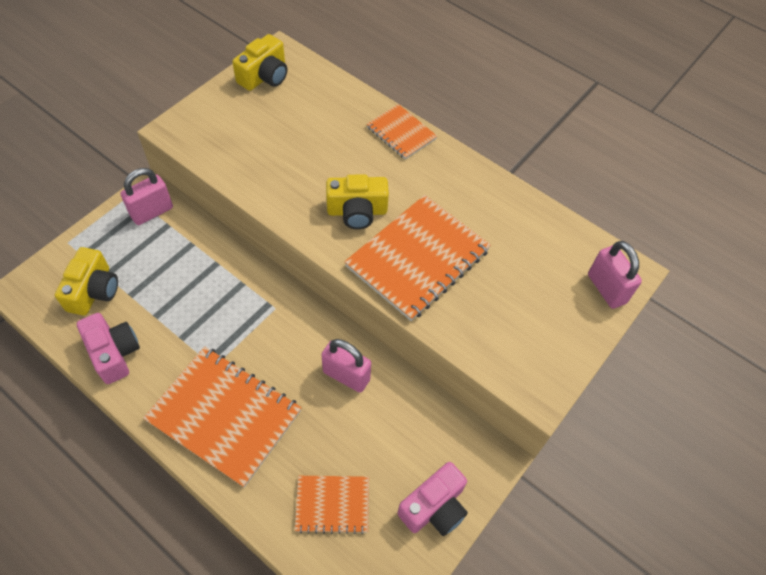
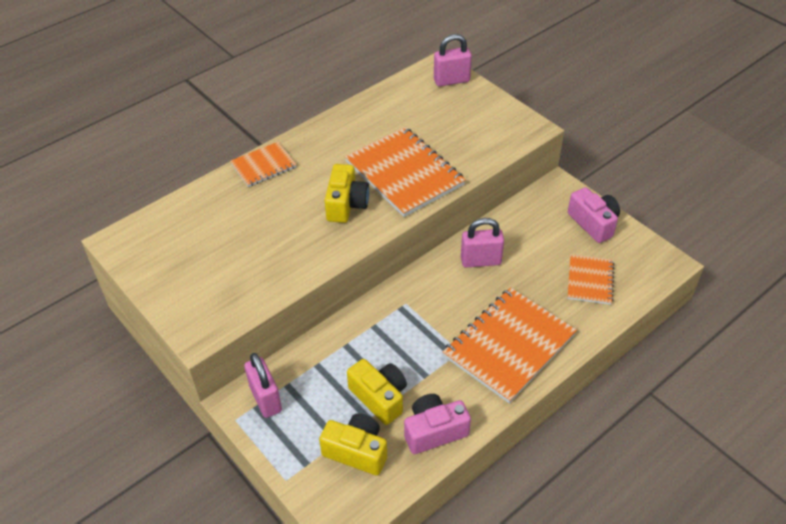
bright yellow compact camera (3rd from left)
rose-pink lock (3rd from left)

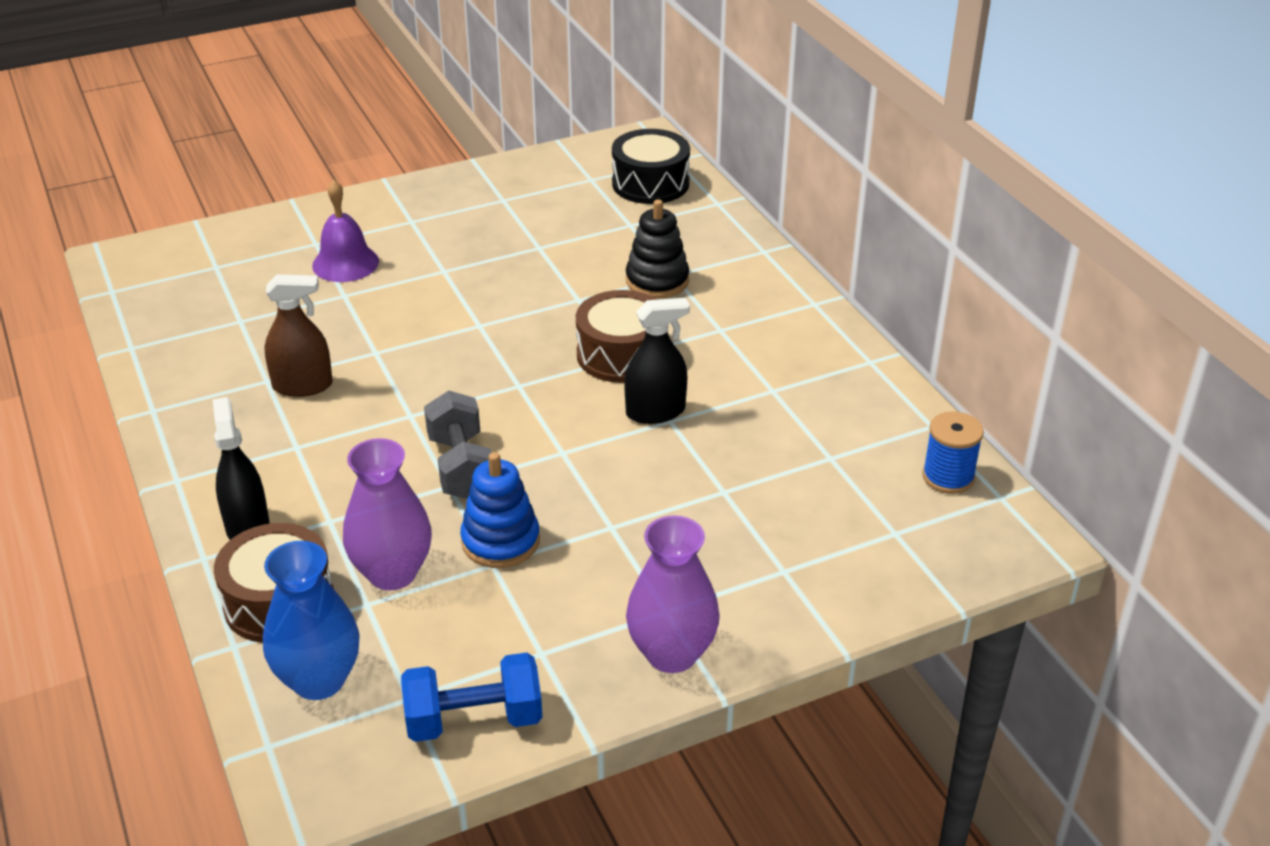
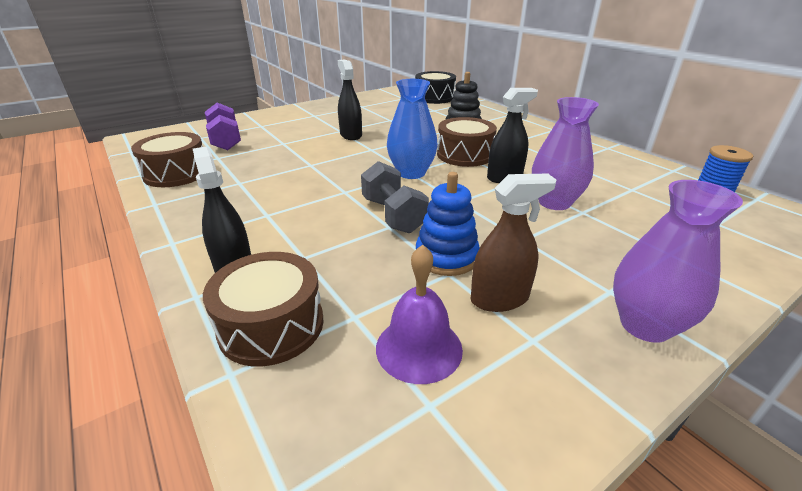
blue dumbbell
dark brown drum (1st from left)
purple dumbbell
ebony spray cleaner (2nd from left)
blue vase
dark brown spray cleaner
purple hand bell
purple vase (1st from left)

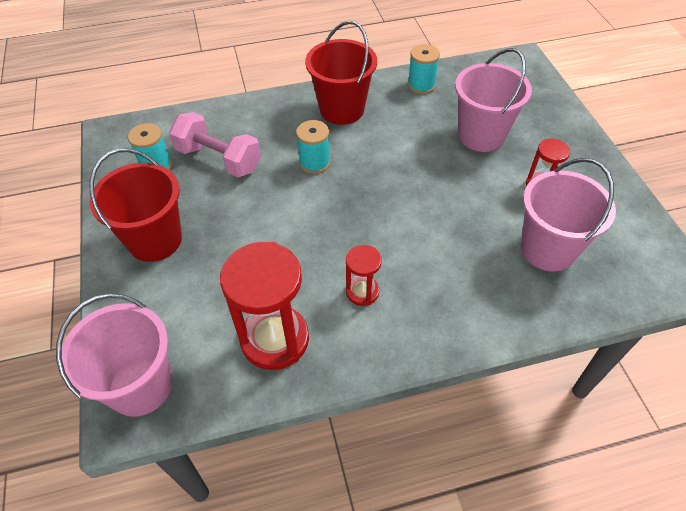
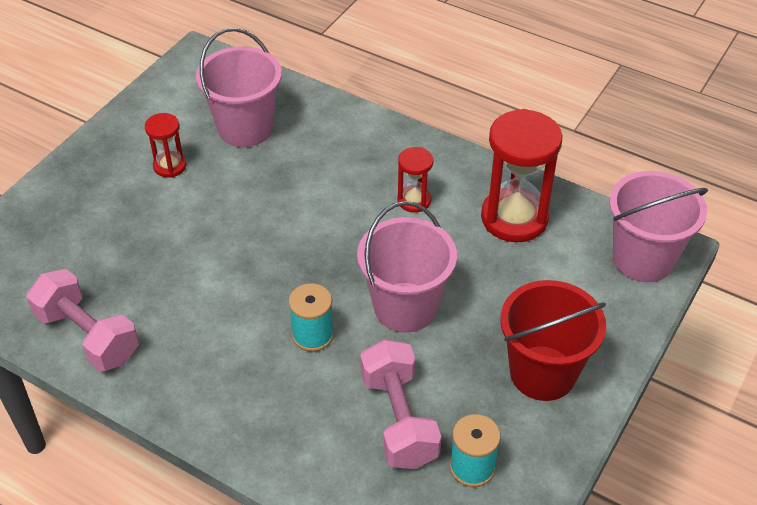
scarlet pail (2nd from left in the first image)
rose-pink pail (2nd from left)
rose-pink dumbbell (1st from left)

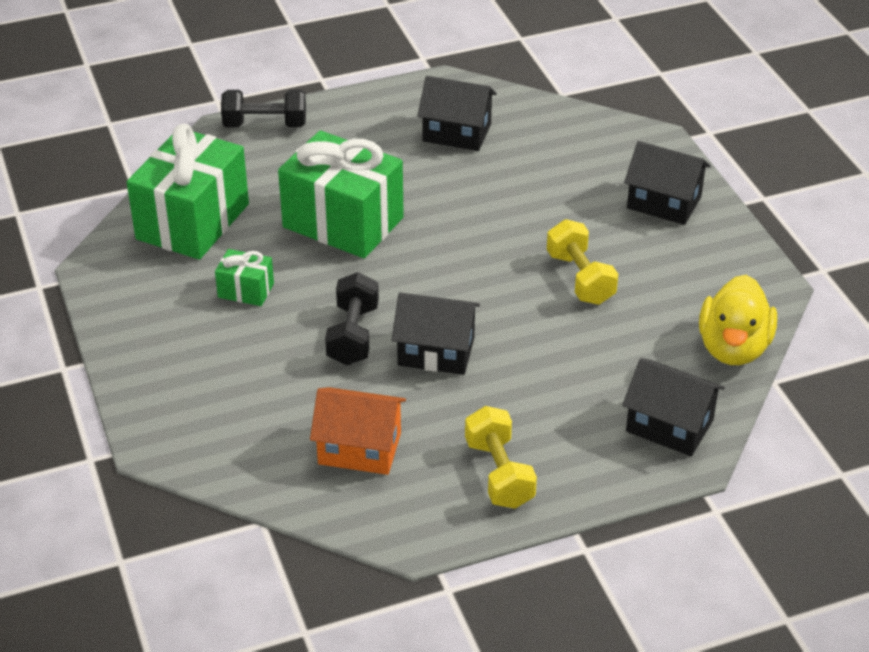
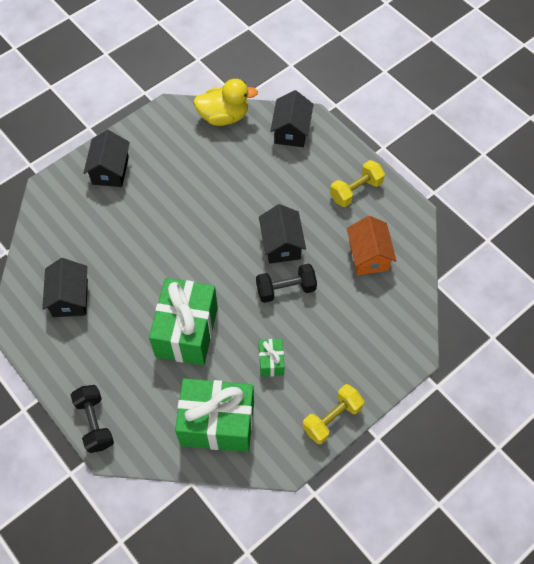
bright yellow dumbbell (1st from left)

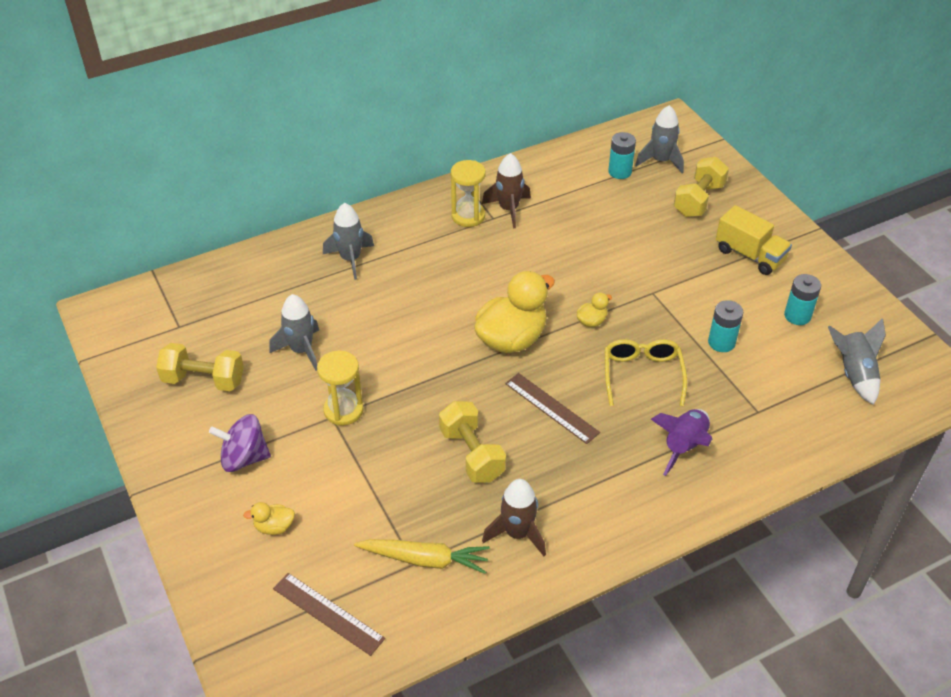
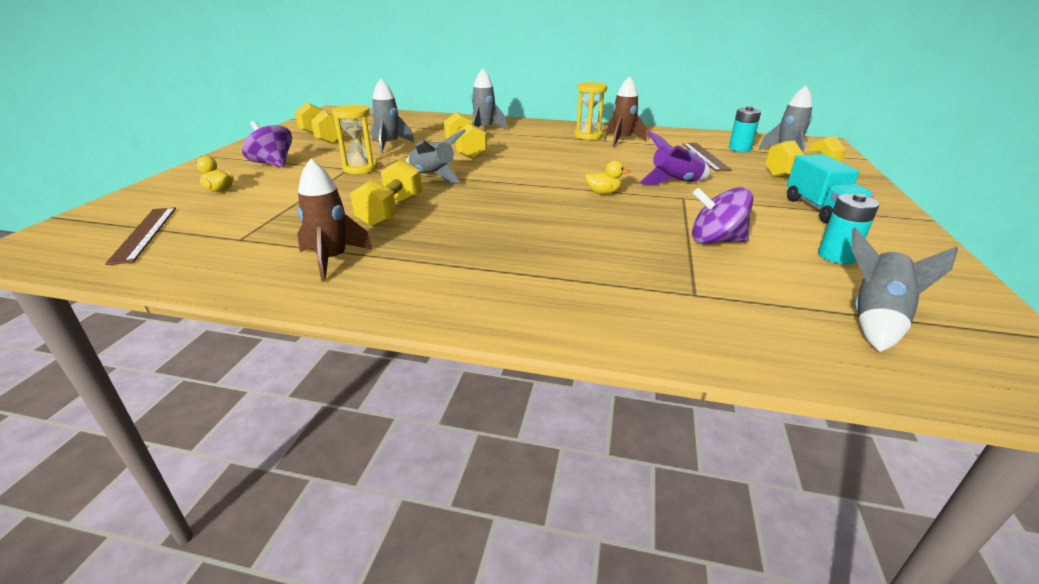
bright yellow carrot
bright yellow rubber duck (2nd from left in the first image)
bright yellow eyeglasses
grey toy rocket (2nd from left)
bright yellow dumbbell (3rd from left)
dark brown measuring stick (2nd from left)
purple toy rocket
purple whirligig (2nd from left)
aqua truck

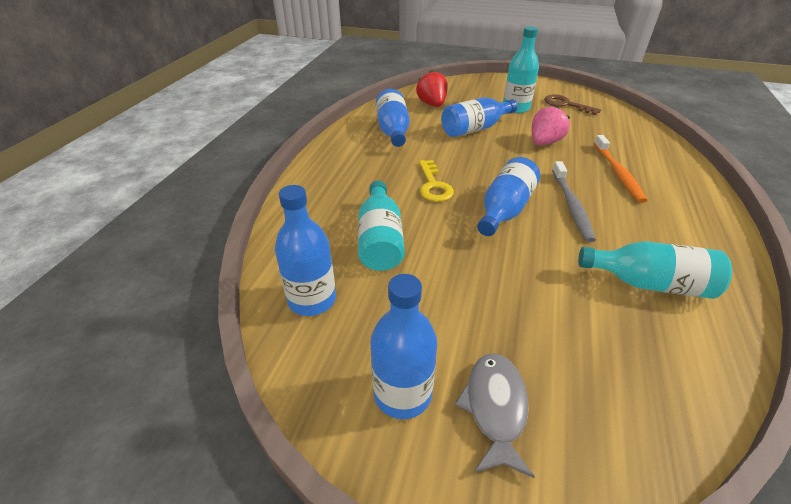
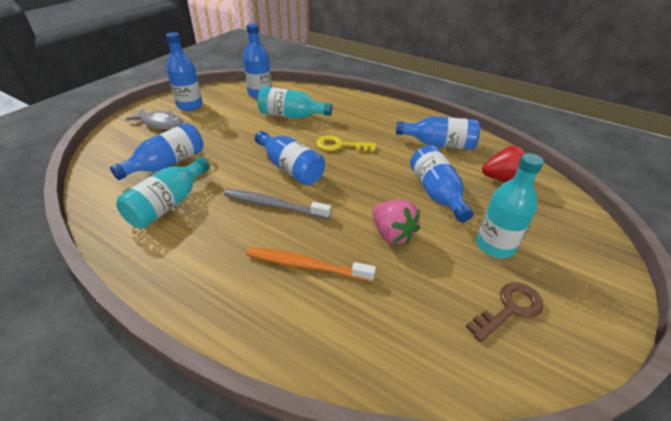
blue flask (1st from left)

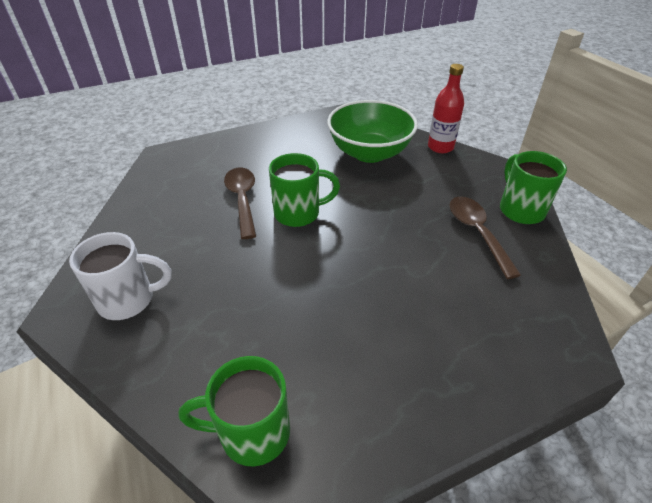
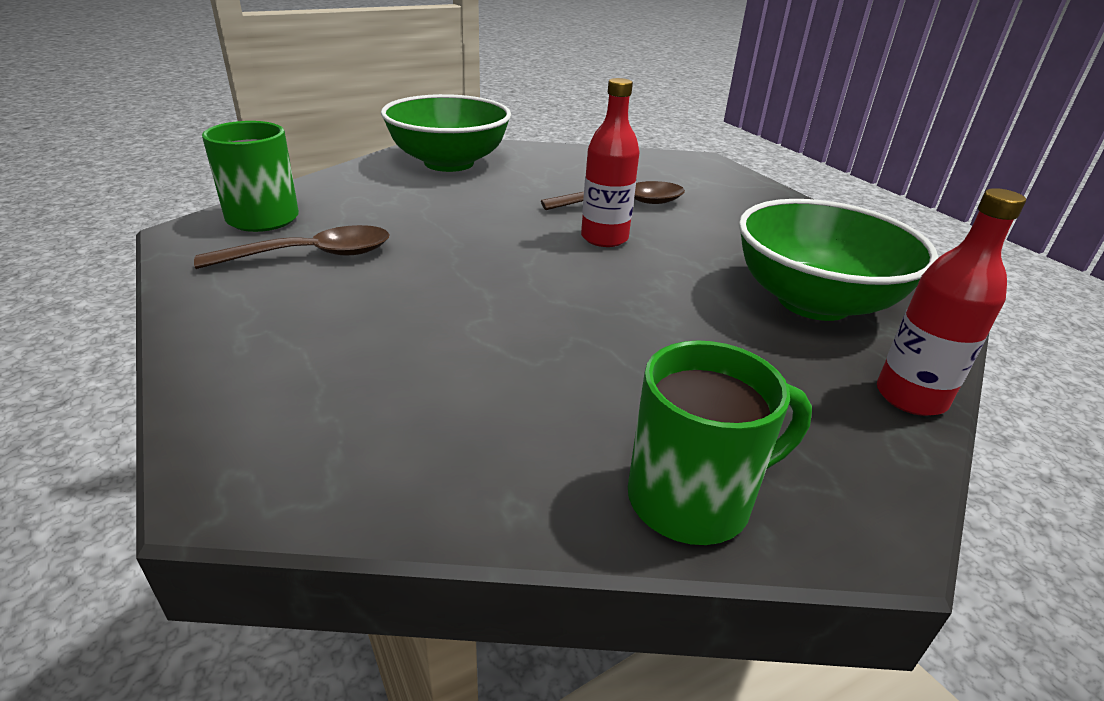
dark brown tablespoon (1st from left)
green bowl (1st from left)
scarlet flask (1st from left)

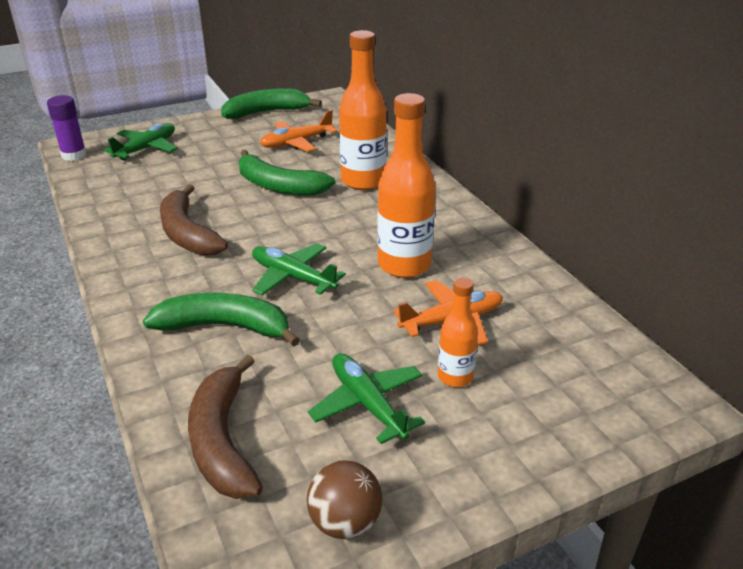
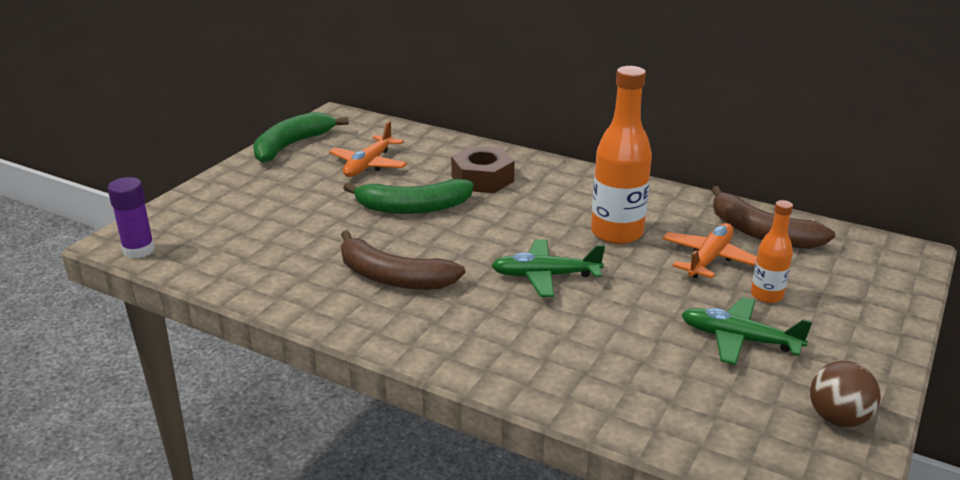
green plane (1st from left in the first image)
green toy banana (1st from left in the first image)
dark brown toy banana (2nd from left)
dark brown nut

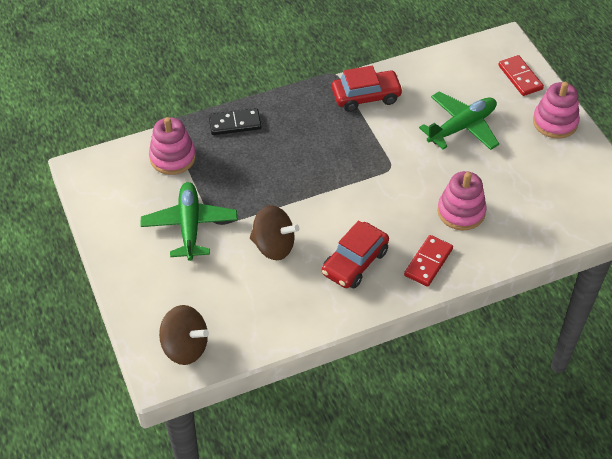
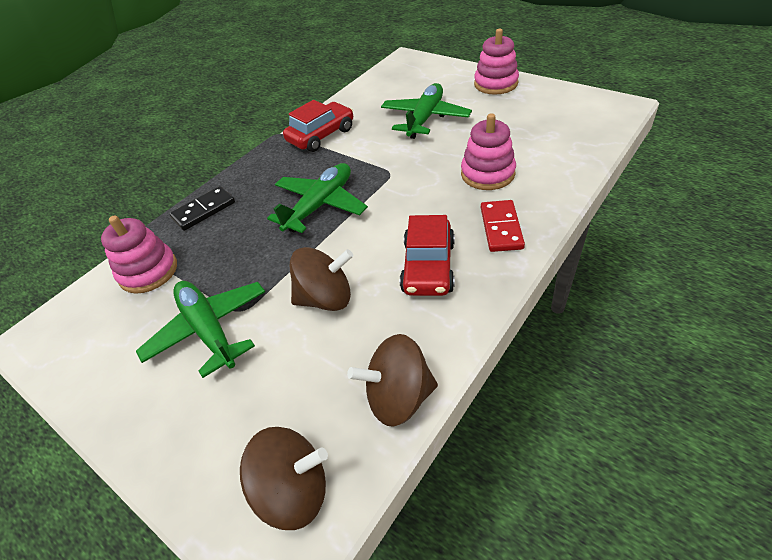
scarlet domino piece (2nd from left in the first image)
green plane (2nd from left)
dark brown whirligig (3rd from left)

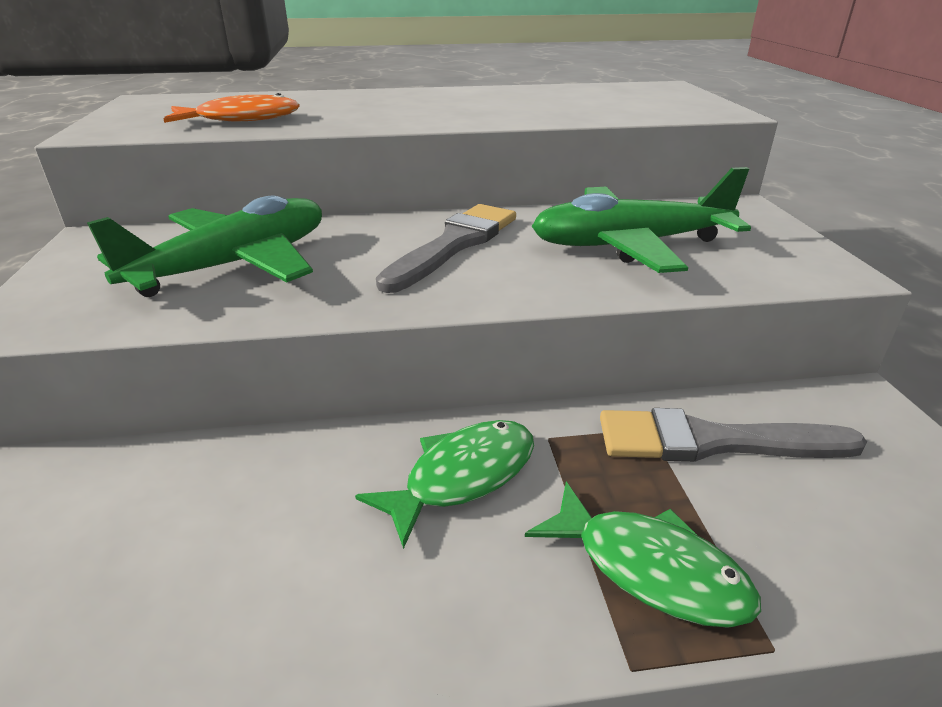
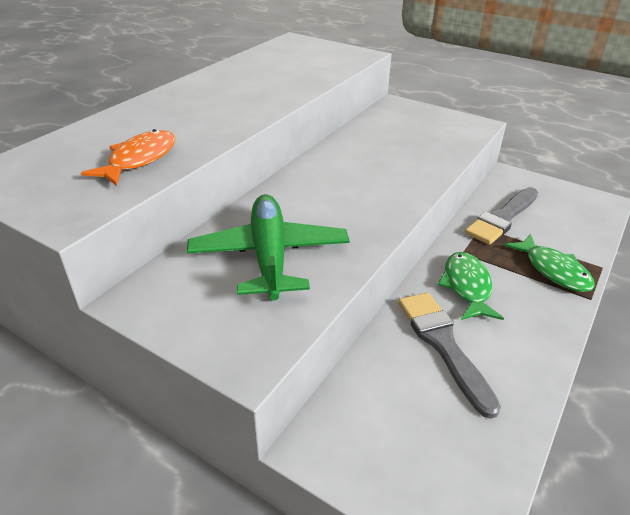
green plane (2nd from left in the first image)
grey brush (1st from left)
green fish (2nd from left)

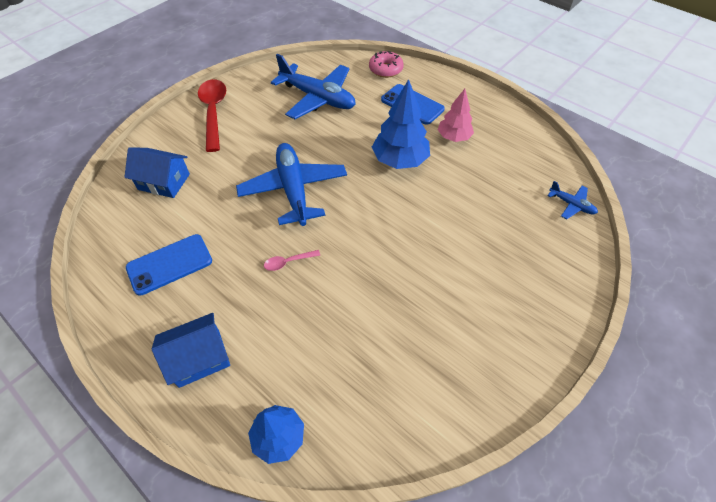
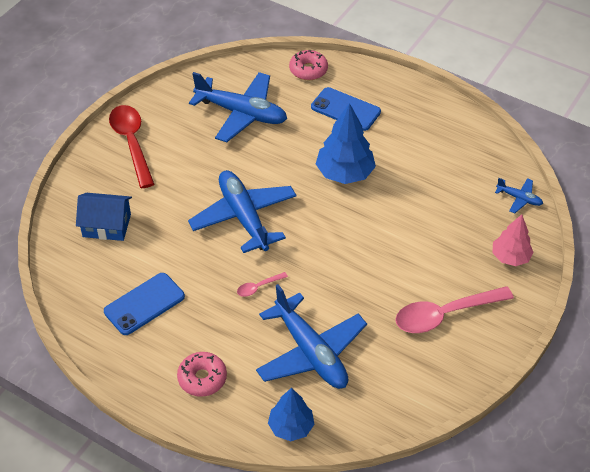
blue plane (3rd from left)
rose-pink tablespoon (2nd from left)
rose-pink toy tree
rose-pink doughnut (1st from left)

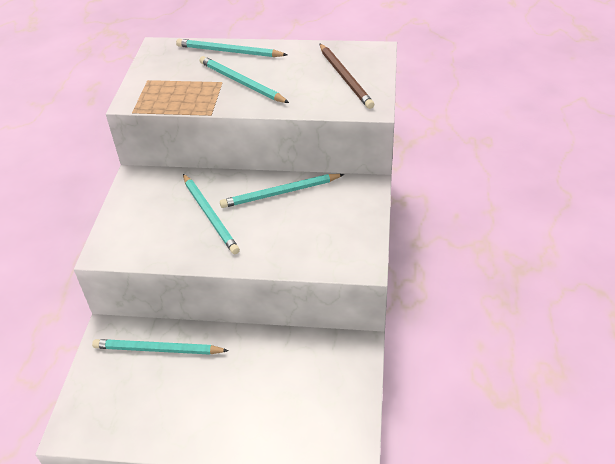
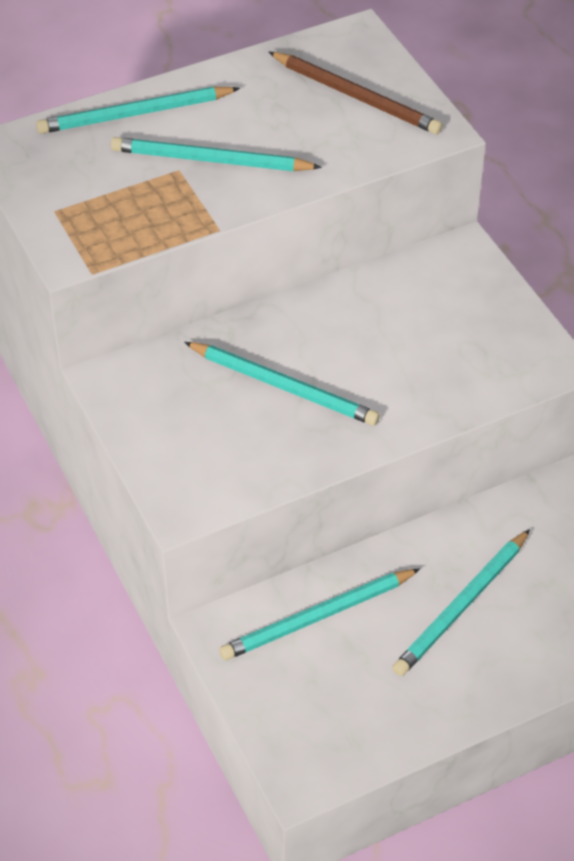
aqua lead pencil (5th from left)

